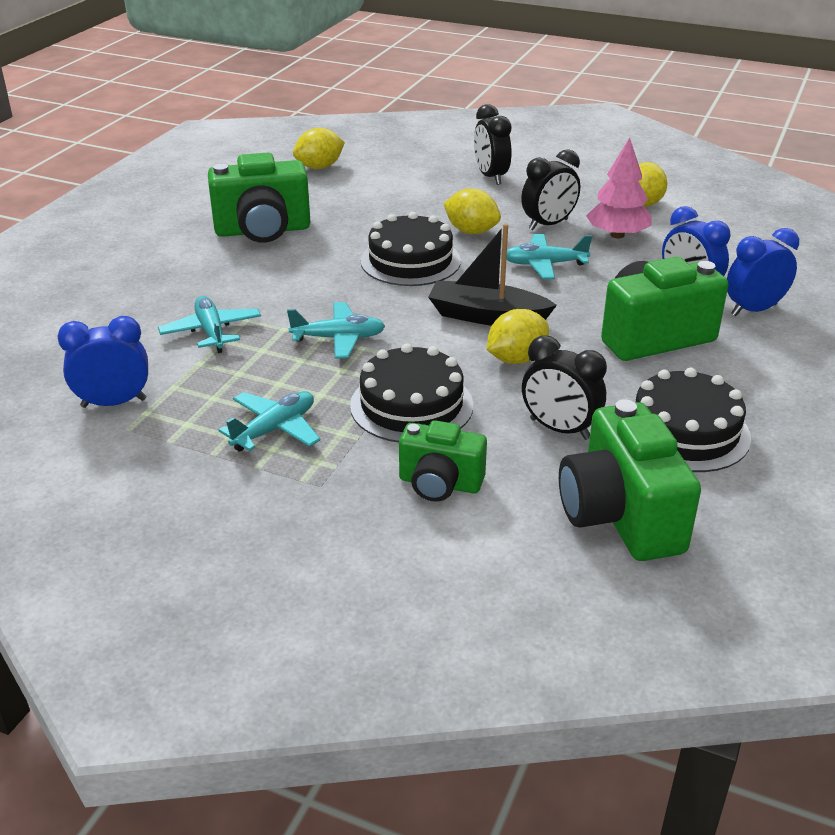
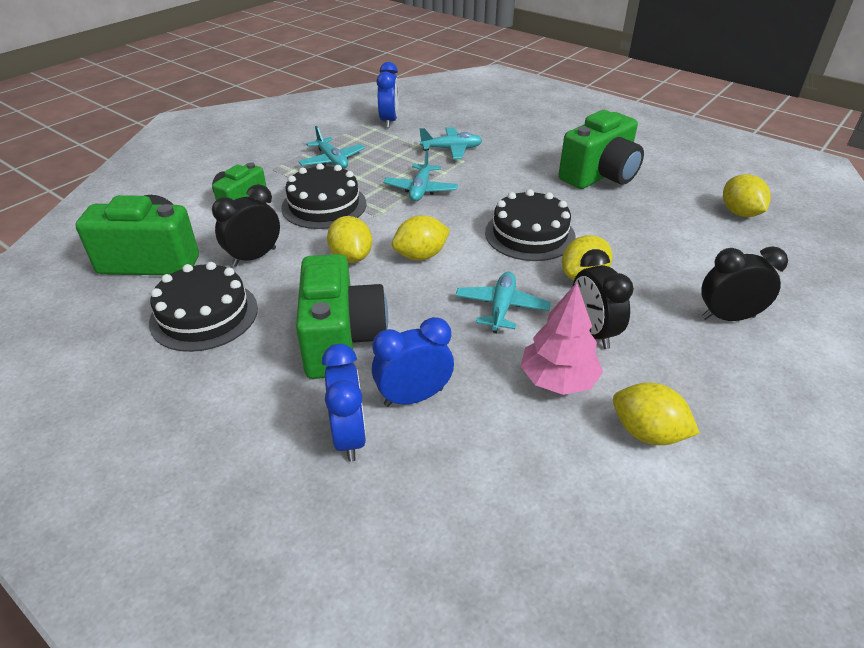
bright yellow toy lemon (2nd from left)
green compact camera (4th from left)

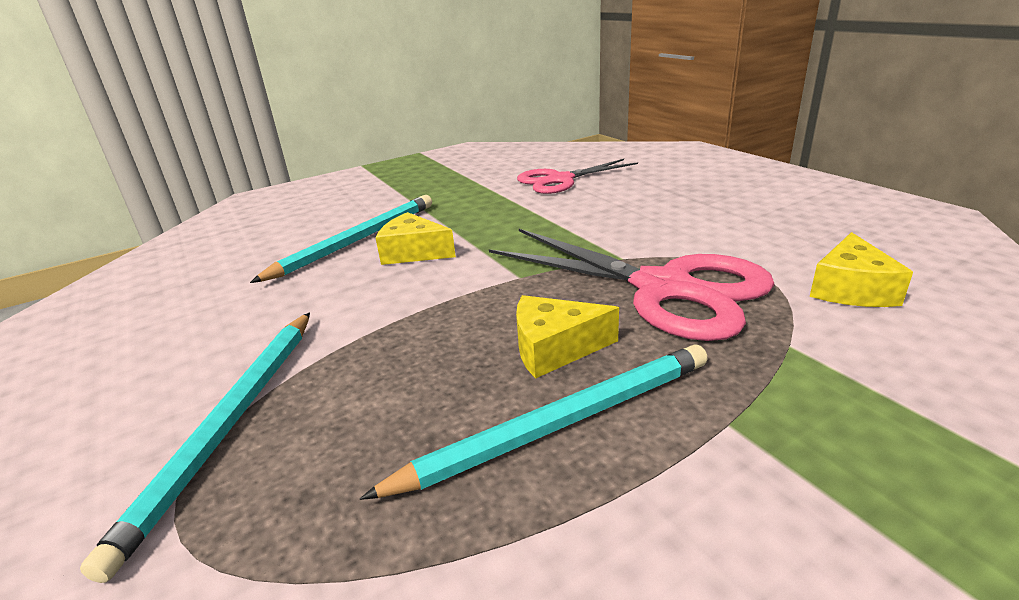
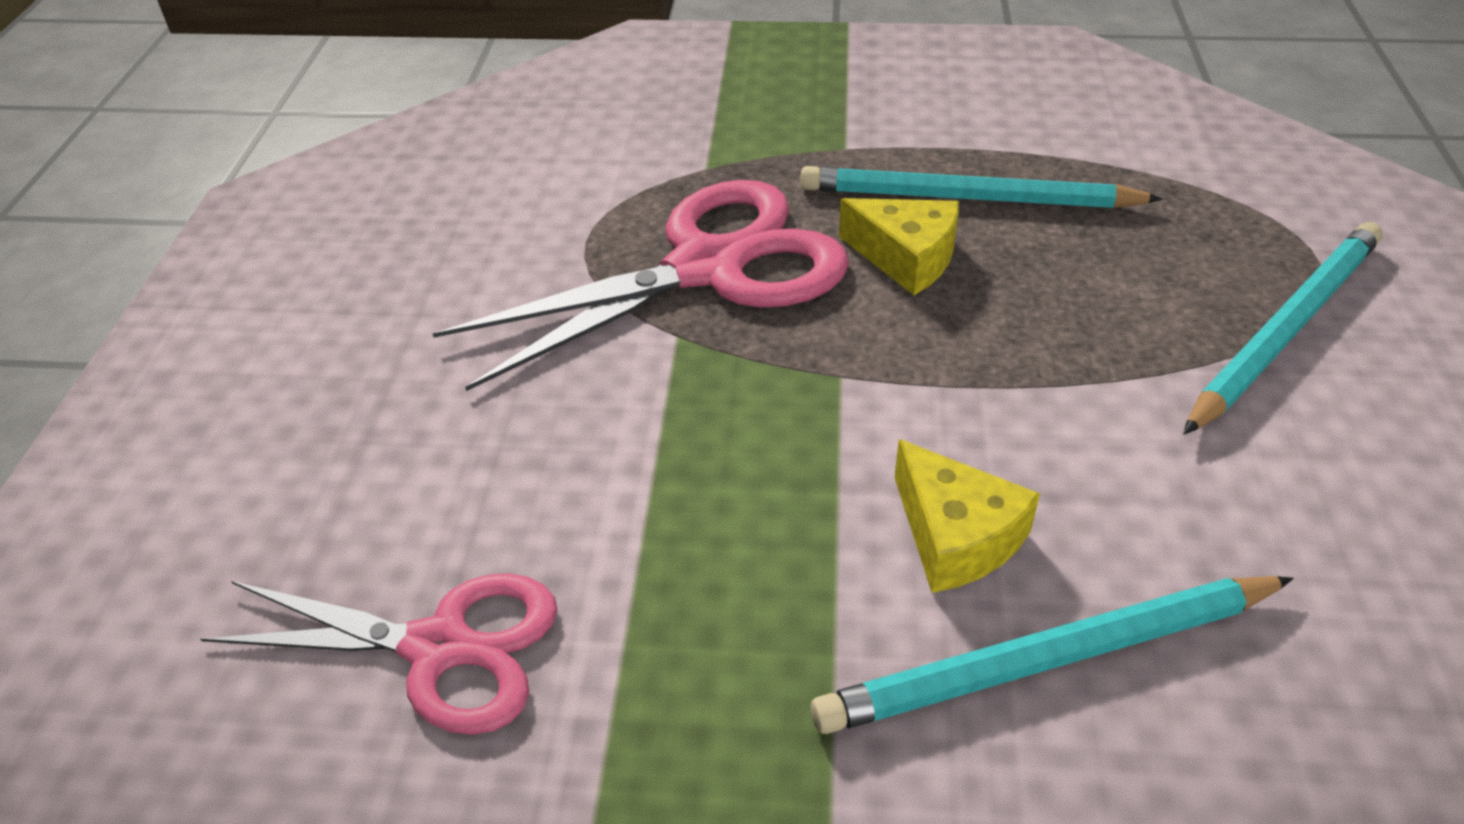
bright yellow cheese wedge (3rd from left in the first image)
rose-pink scissors (2nd from left)

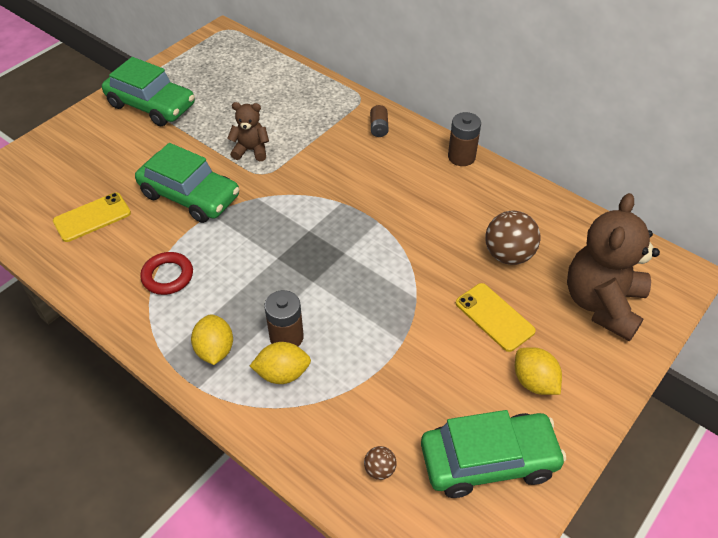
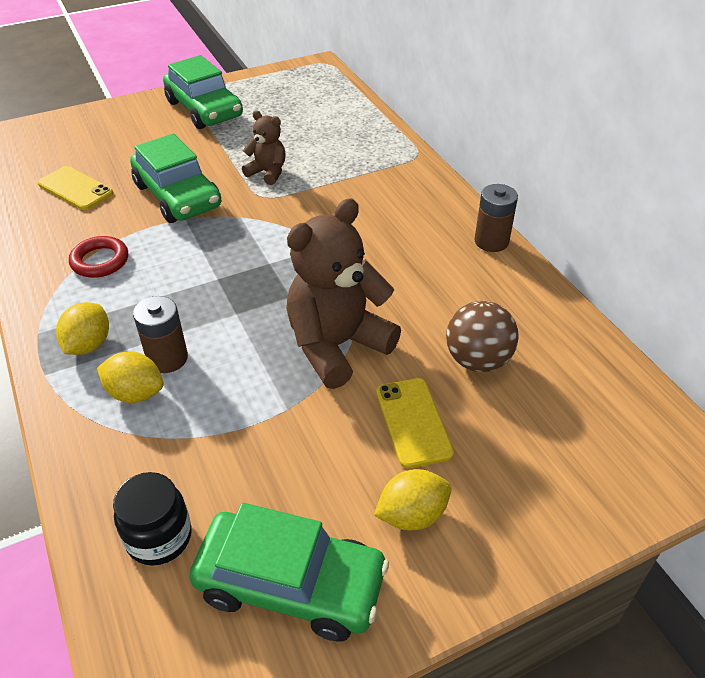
dark brown power cell (2nd from left in the first image)
dark brown teddy bear (2nd from left)
ebony jam jar
bright yellow mobile phone (1st from left)
bright yellow toy lemon (3rd from left)

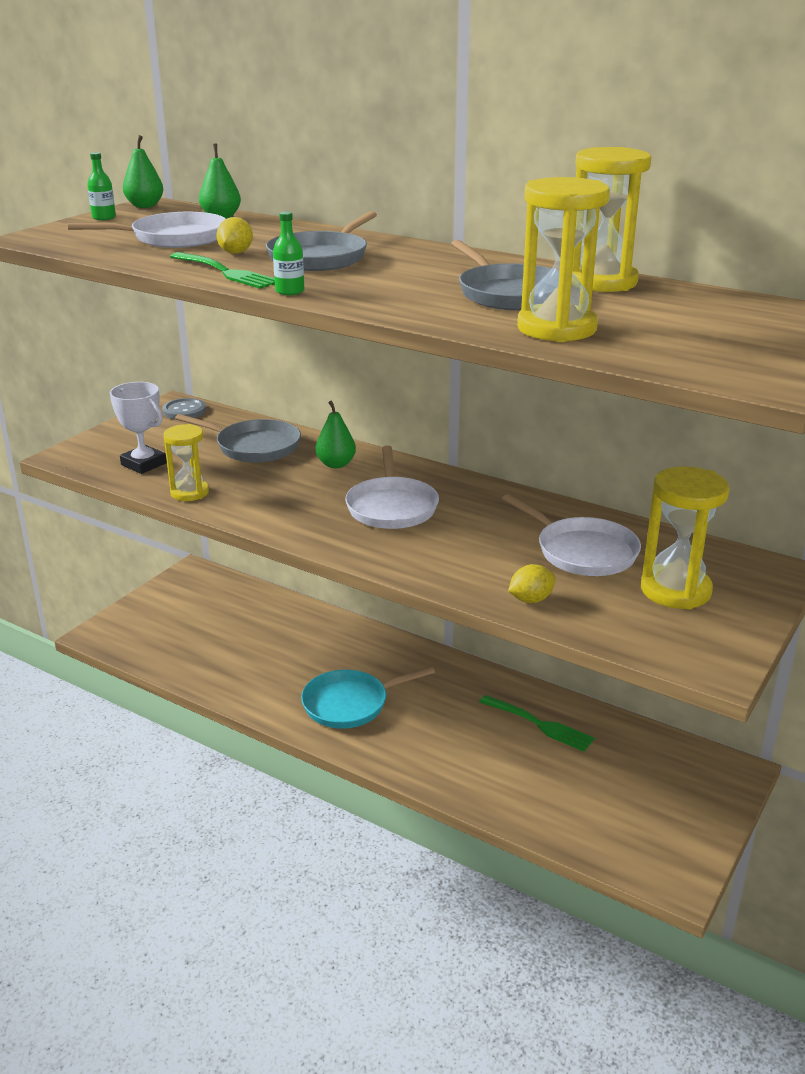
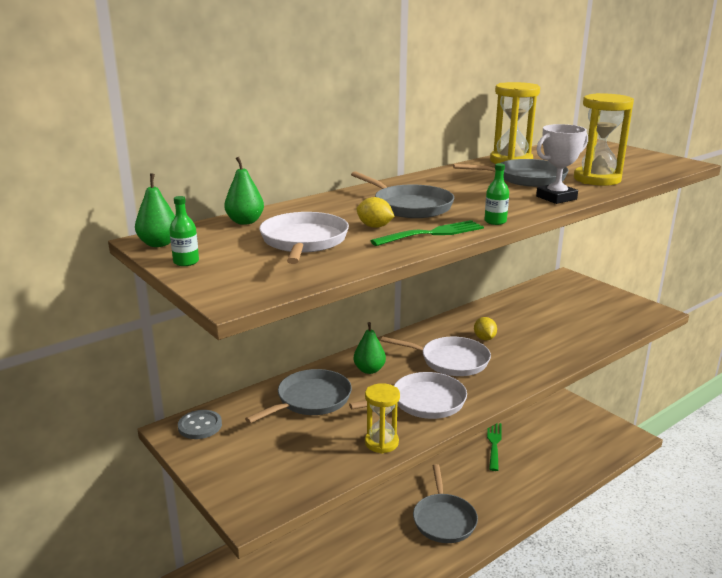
bright yellow hourglass (4th from left in the first image)
white trophy
white skillet (2nd from left)
bright yellow toy lemon (2nd from left)
grey skillet (3rd from left)
green dinner fork (2nd from left)

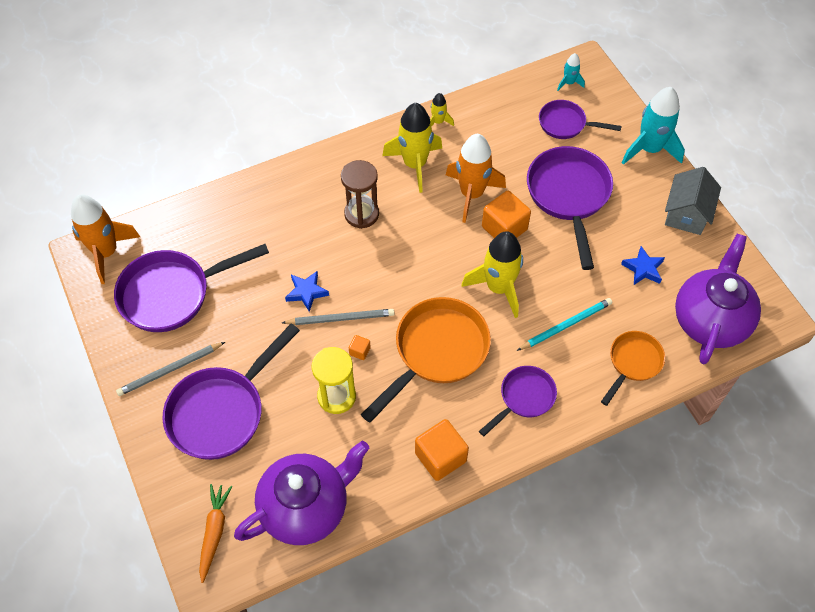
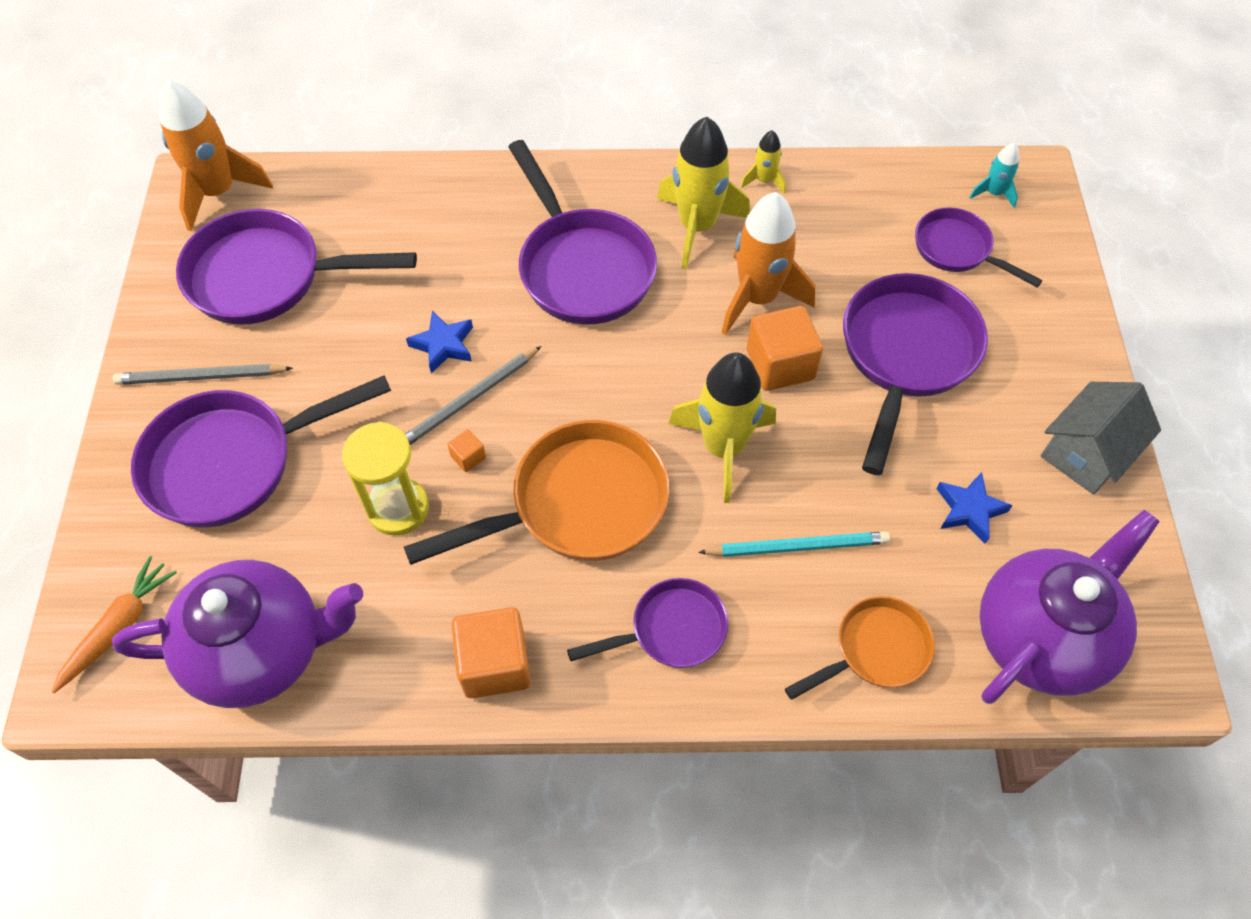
aqua toy rocket (2nd from left in the first image)
purple skillet (3rd from left)
grey lead pencil (2nd from left)

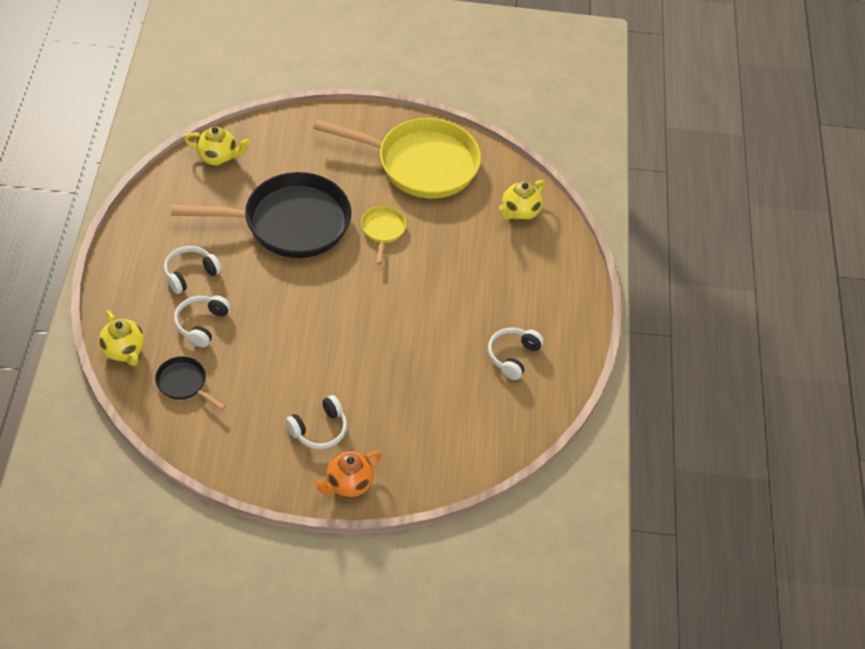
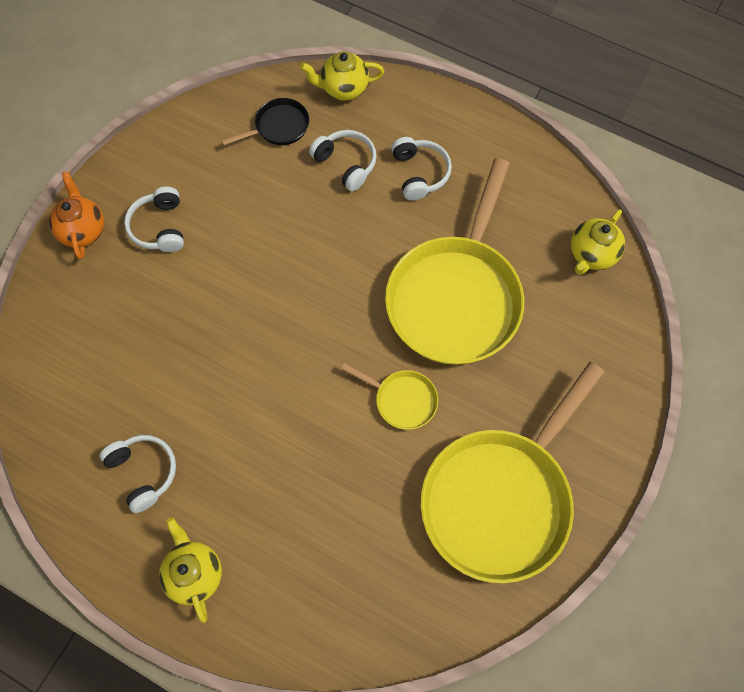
bright yellow teapot (1st from left)
bright yellow skillet (2nd from left)

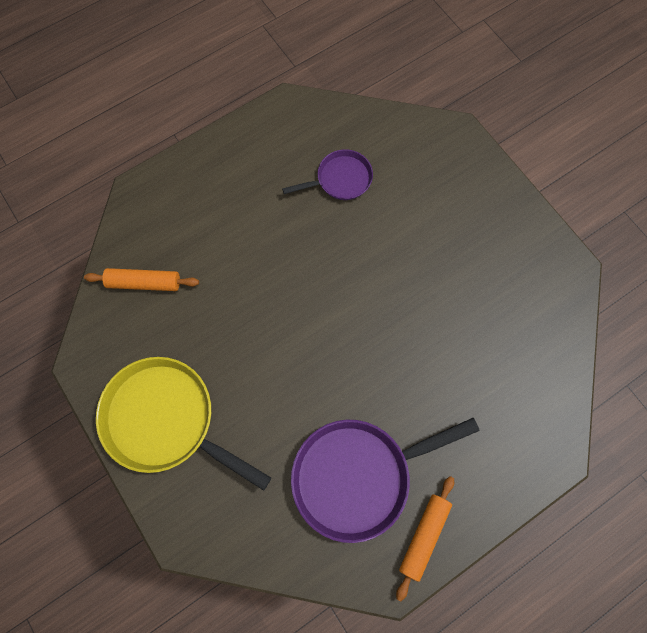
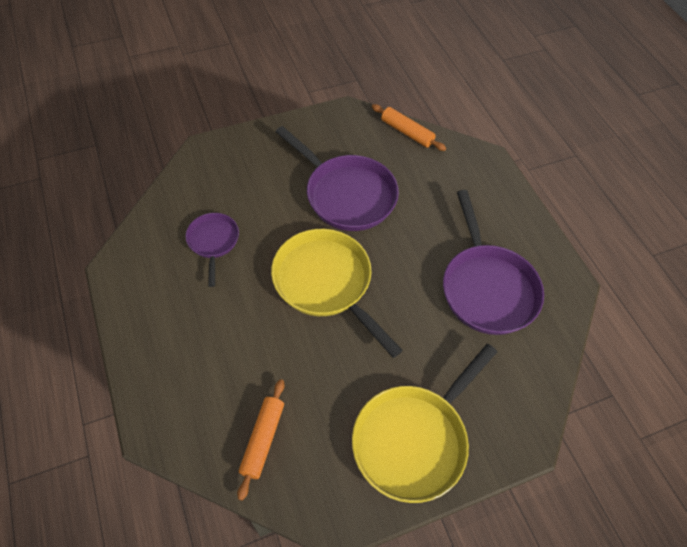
bright yellow skillet (1st from left)
purple skillet (2nd from left)
bright orange dough roller (2nd from left)

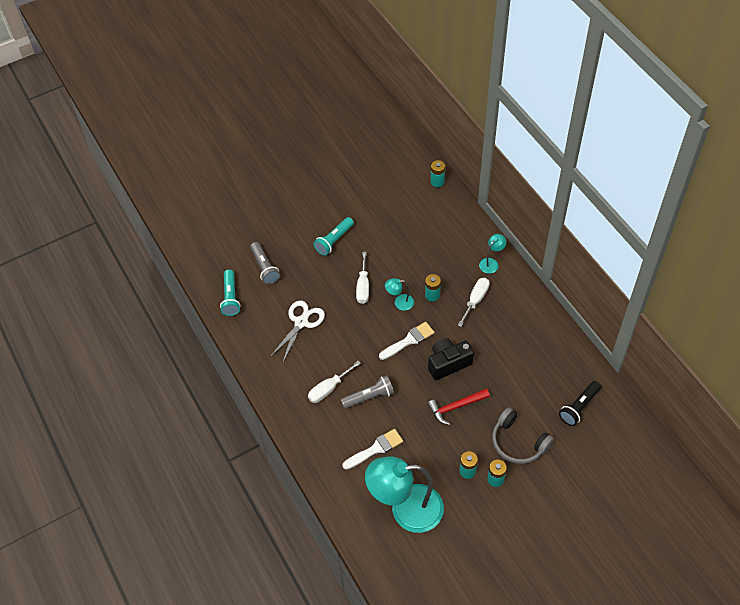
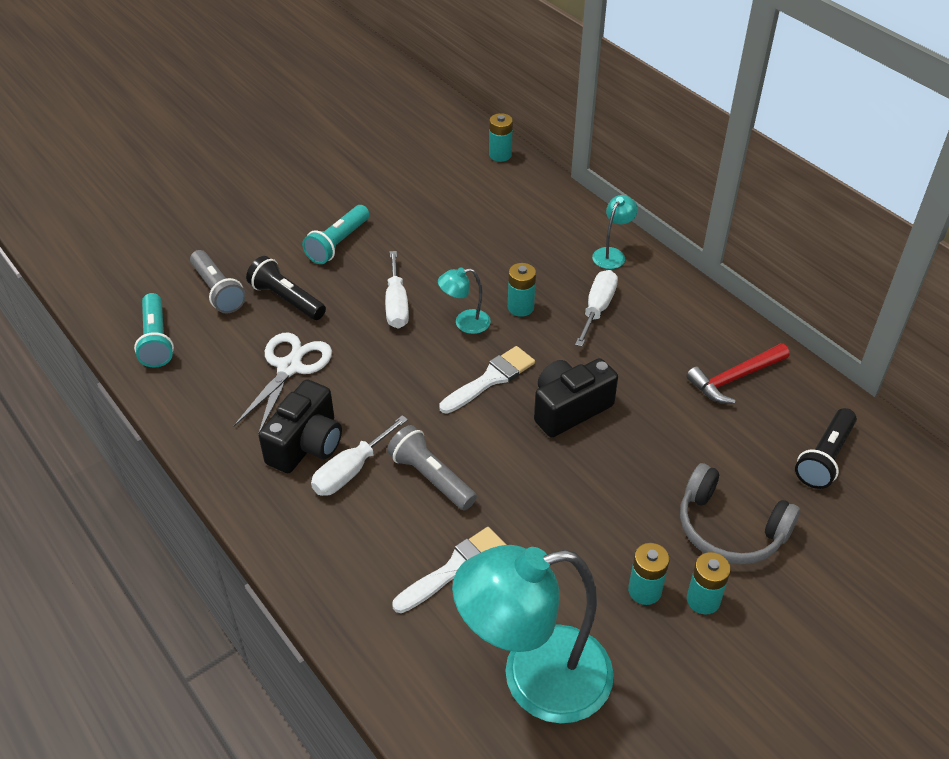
ebony flashlight (1st from left)
ebony compact camera (1st from left)
scarlet carpenter's hammer
grey flashlight (2nd from left)

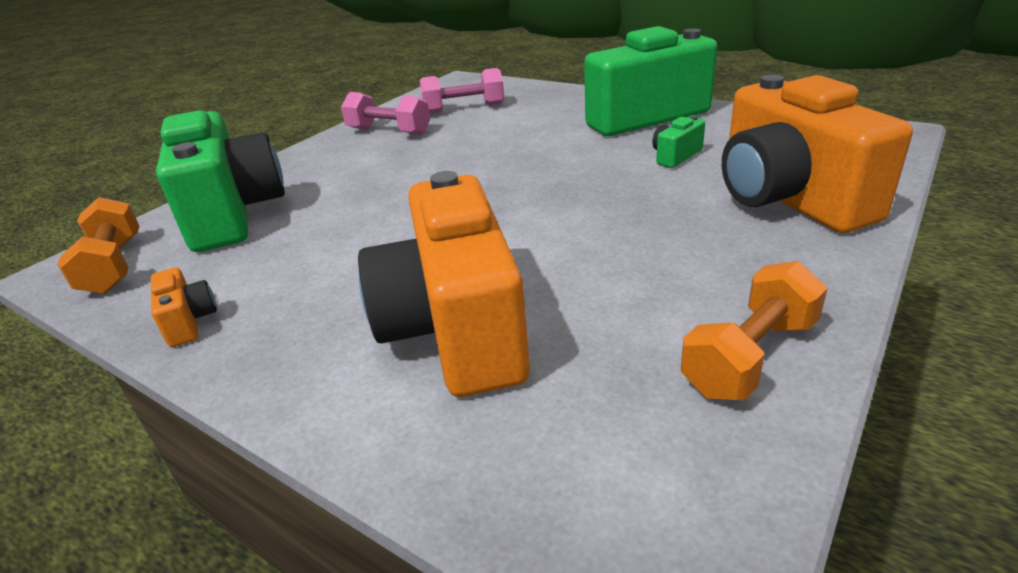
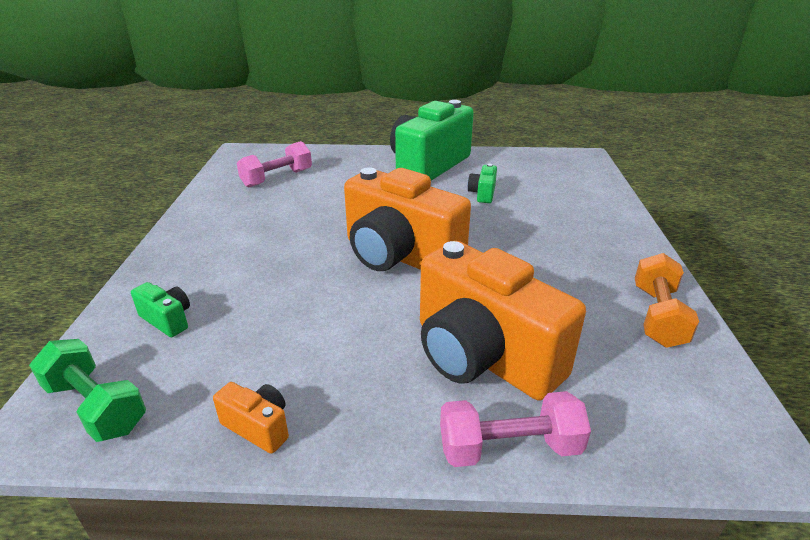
rose-pink dumbbell (2nd from left)
bright orange compact camera (2nd from left)
green dumbbell
green compact camera (1st from left)

